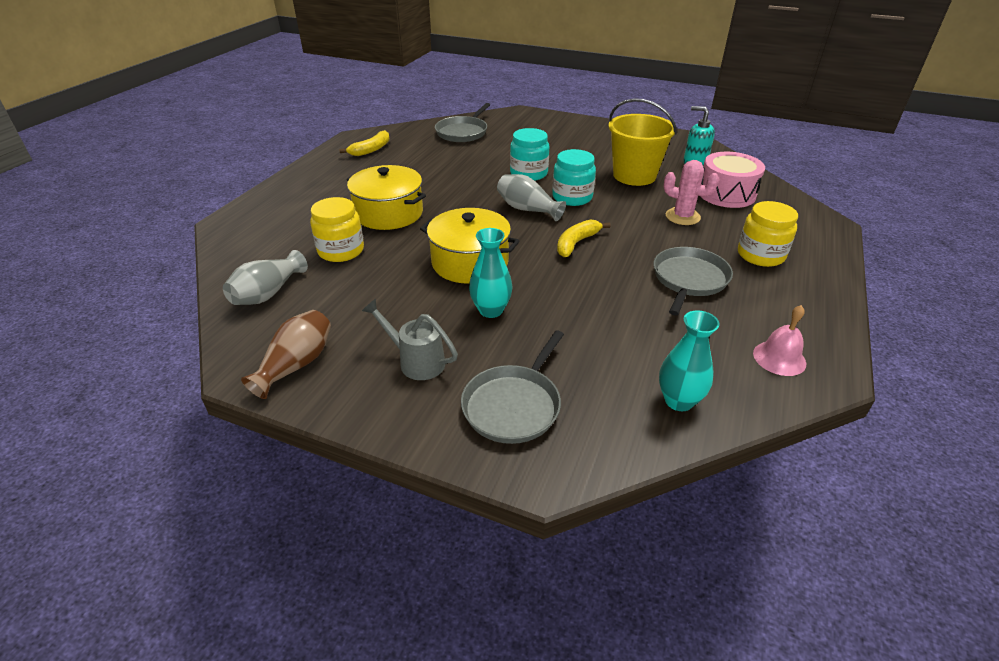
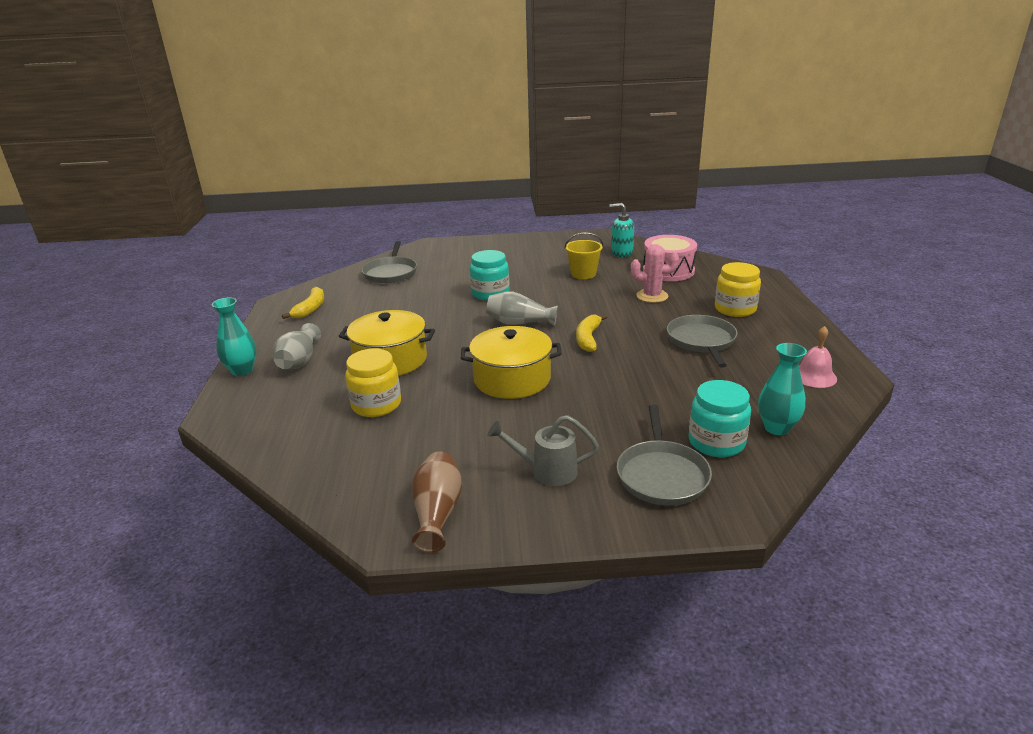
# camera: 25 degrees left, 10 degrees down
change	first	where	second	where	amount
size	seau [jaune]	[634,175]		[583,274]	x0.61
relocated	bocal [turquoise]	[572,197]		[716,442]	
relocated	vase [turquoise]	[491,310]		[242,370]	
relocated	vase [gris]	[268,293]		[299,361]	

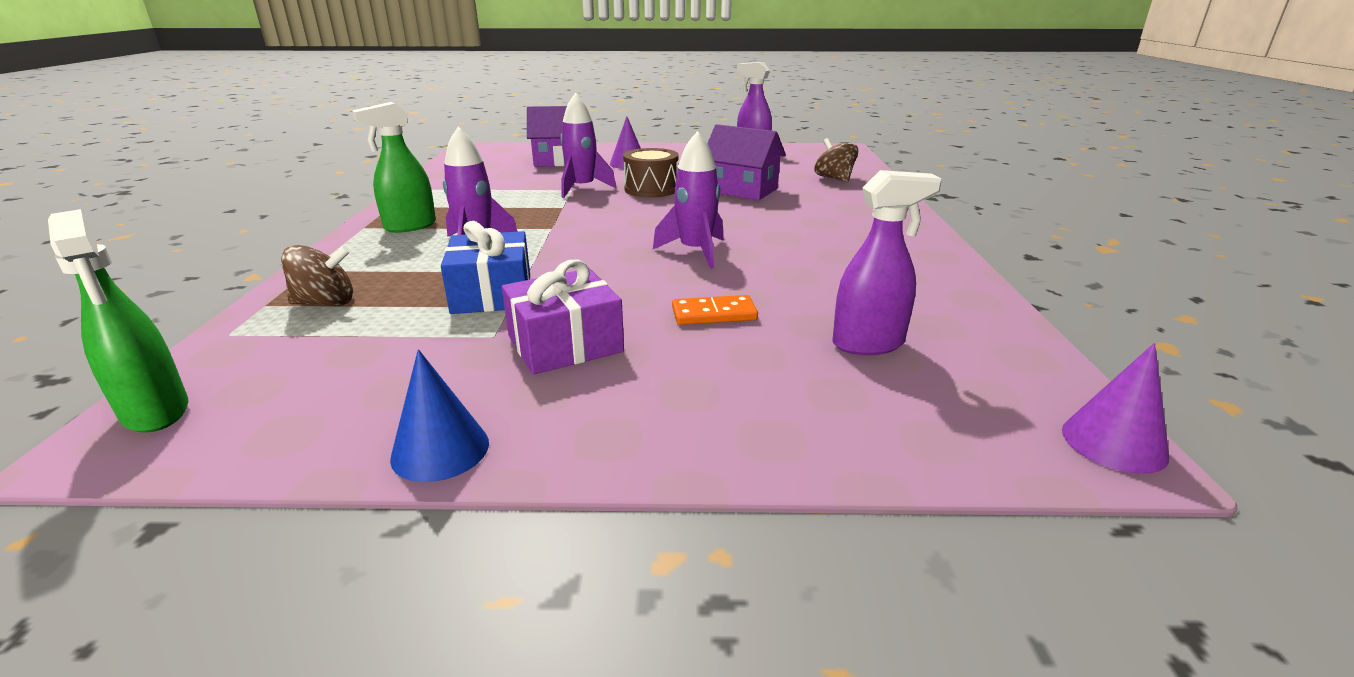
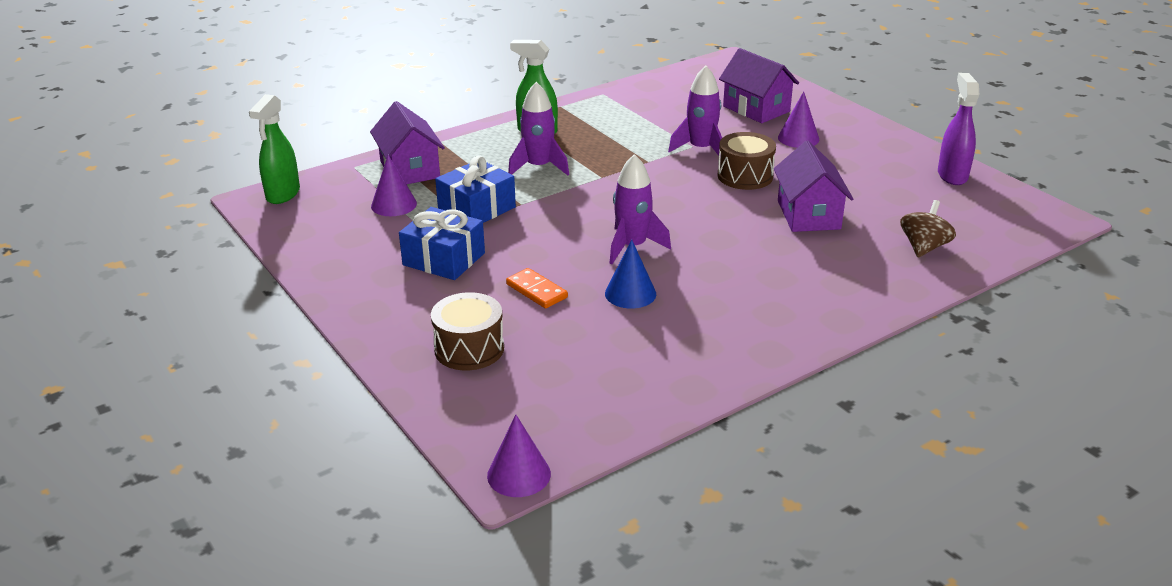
# camera: 55 degrees right, 5 degrees up
change	first	where	second	where	amount
missing	vaporisateur [violet]	[868,344]			
exchanged	toupie [marron]	[325,303]	maison [violet]	[410,169]	
colour	cadeau [violet]	[565,344]	cadeau [bleu]	[444,259]	
relocated	cône [bleu]	[440,450]		[630,293]	
appeared			cône [violet]	[394,204]	
appeared			tambour [marron]	[469,349]	

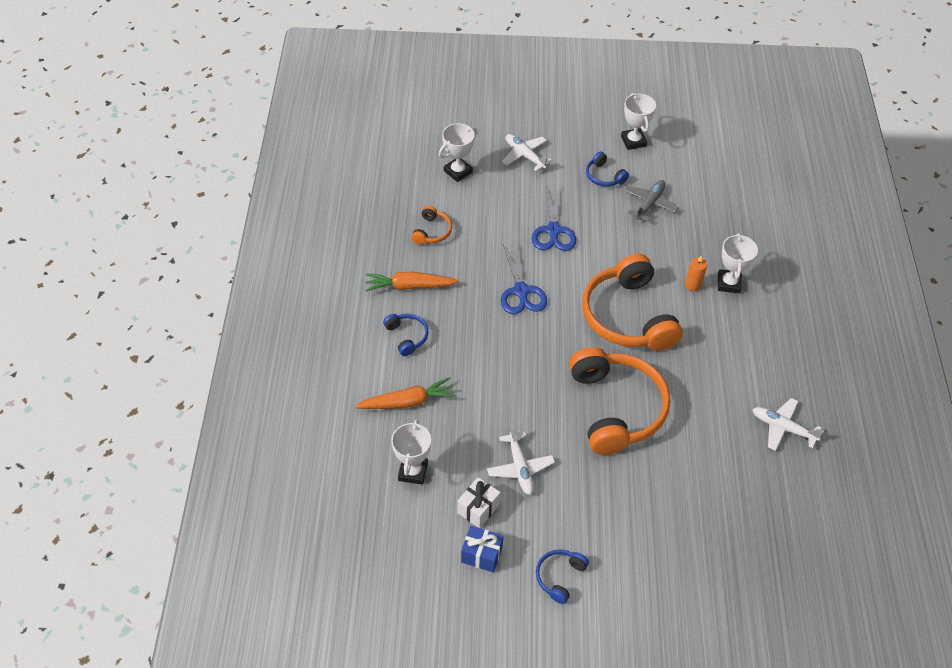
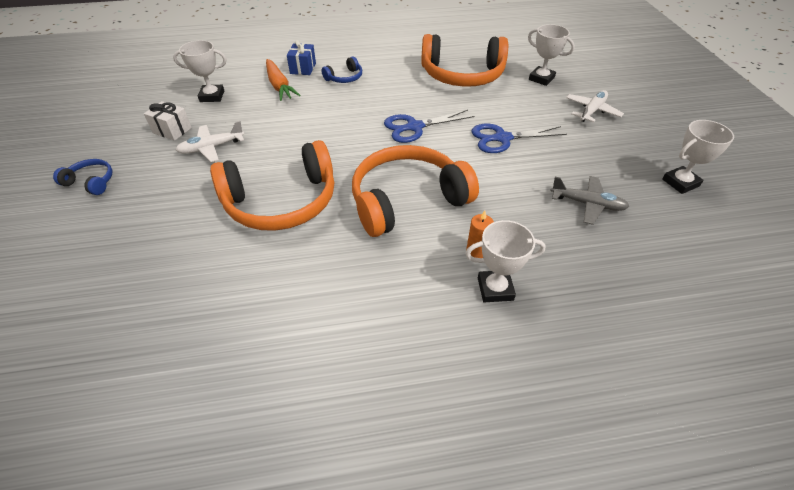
# camera: 80 degrees right, 5 degrees down
change	first	where	second	where	amount
missing	casque audio [bleu]	[604,176]			
size	casque audio [orange]	[432,232]		[462,75]	x2.27
missing	carotte [orange]	[410,286]			
missing	avion [blanc]	[782,428]			
relocated	cadeau [bleu]	[481,555]		[303,68]	

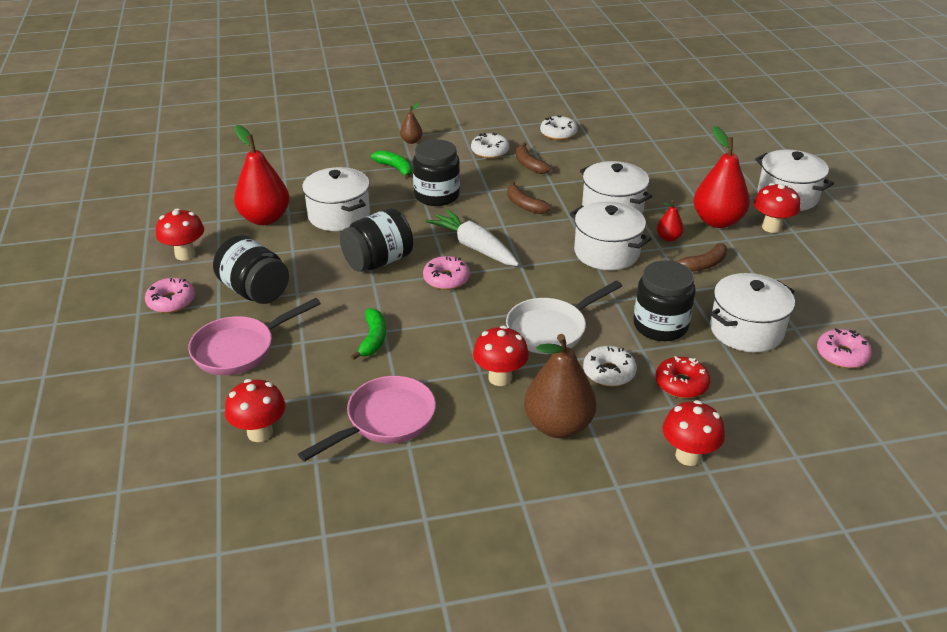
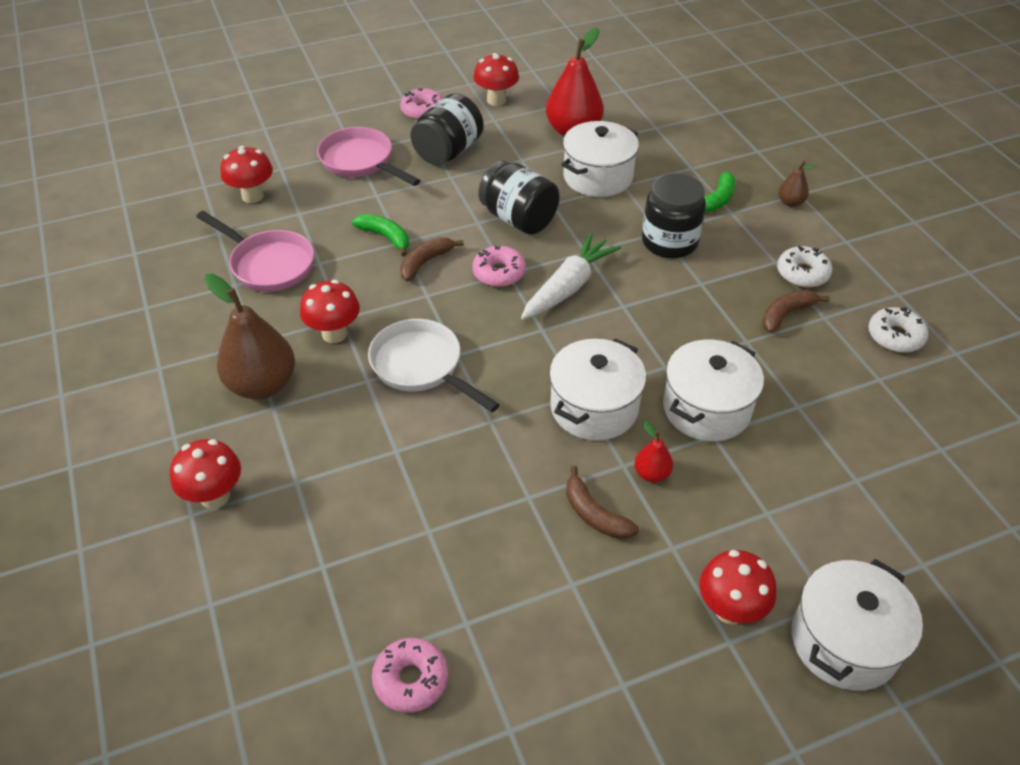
# camera: 80 degrees right, 10 degrees up
change	first	where	second	where	amount
missing	poire [rouge]	[717,221]			
relocated	banane [marron]	[524,205]		[425,262]	
missing	bocal [noir]	[660,326]			
missing	marmite [blanc]	[746,330]			
spun	banane [vert]	[373,339]		[385,237]	135 degrees counterclockwise
missing	beignet [blanc]	[609,372]			
missing	beignet [rouge]	[681,384]			

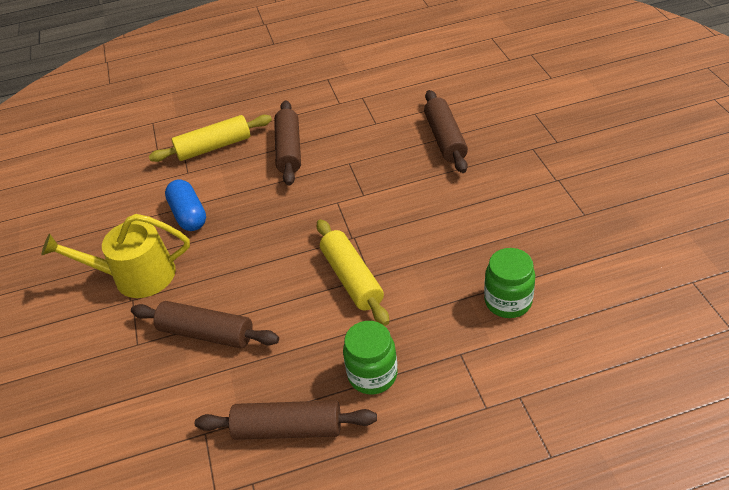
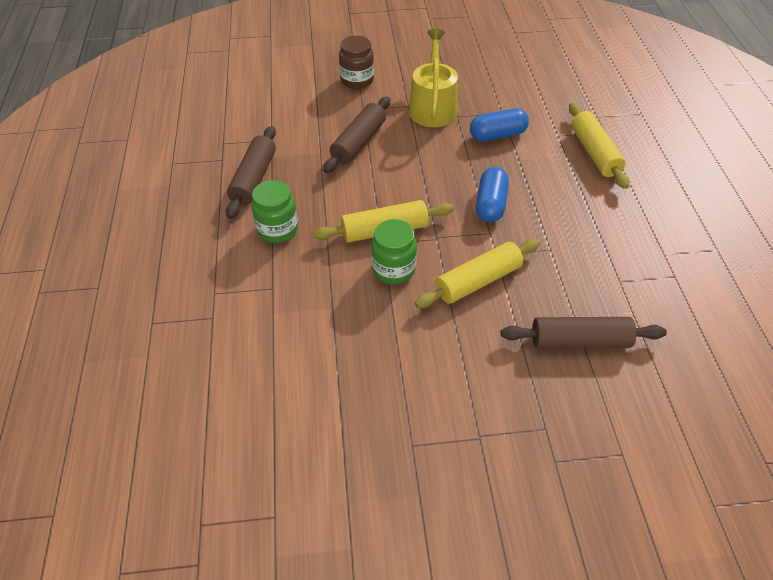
# camera: 95 degrees right, 5 degrees up
change	first	where	second	where	amount
missing	rouleau à pâtisserie [marron]	[289,150]			
relocated	bocal [vert]	[508,301]		[393,269]	
appeared			bocal [marron]	[357,80]	
appeared			gélule [bleu]	[490,204]	
appeared			rouleau à pâtisserie [jaune]	[478,281]	

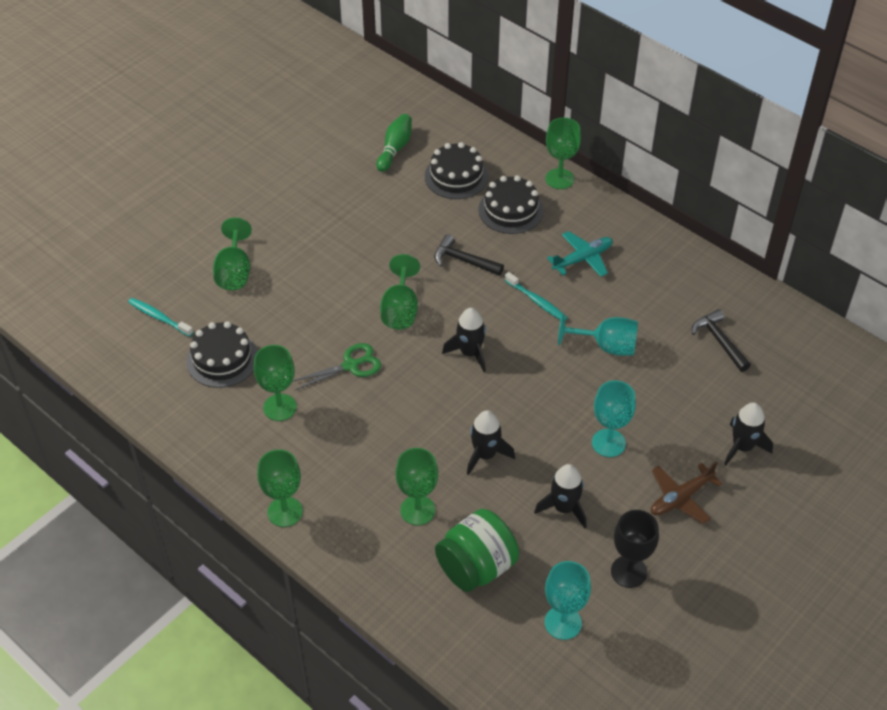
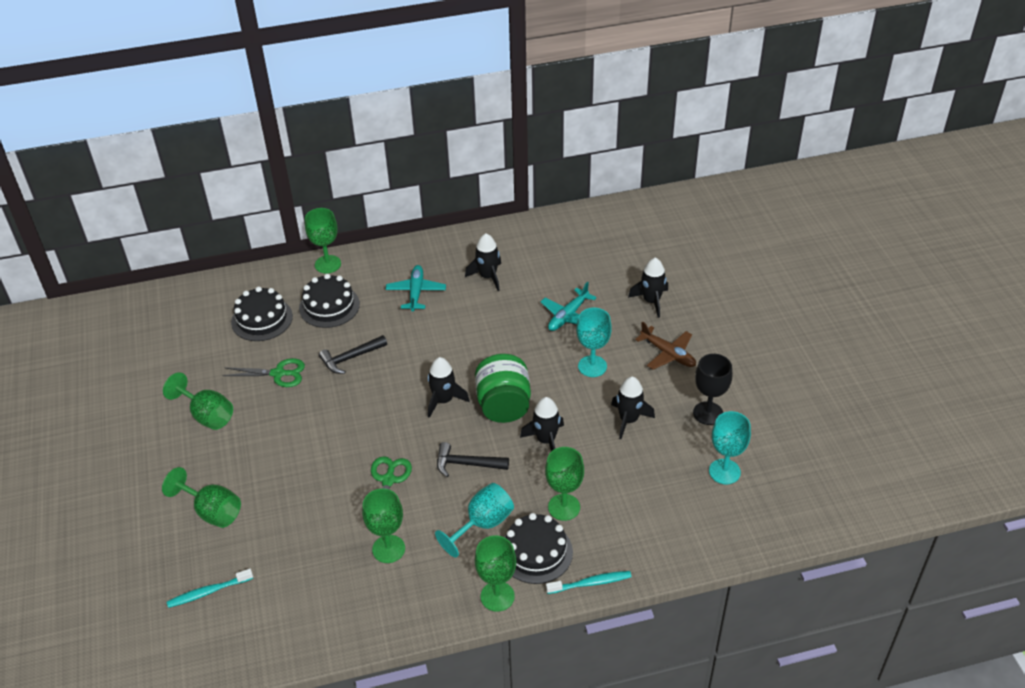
# camera: 55 degrees left, 5 degrees down
change	first	where	second	where	amount
missing	quille [vert]	[395,149]			
relocated	verre à pied [vert]	[400,310]		[207,415]	
relocated	brosse à dents [turquoise]	[536,301]		[590,583]	
relocated	marteau [noir]	[719,341]		[466,464]	
relocated	verre à pied [turquoise]	[606,346]		[483,524]	
relocated	gâteau [noir]	[222,359]		[536,552]	
spun	avion [marron]	[680,498]		[668,354]	45 degrees counterclockwise
relocated	bocal [vert]	[476,567]		[503,405]	
appeared			fusée [noir]	[488,277]	
appeared			avion [turquoise]	[568,316]	
appeared			ciseaux [vert]	[278,373]	

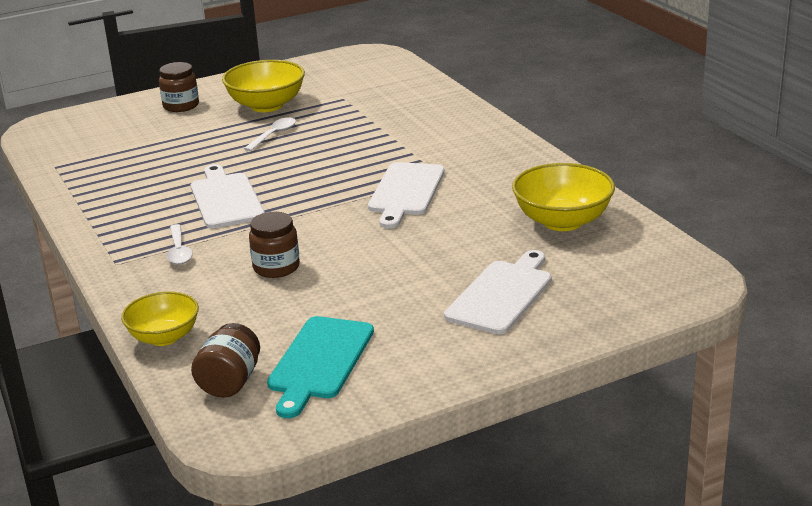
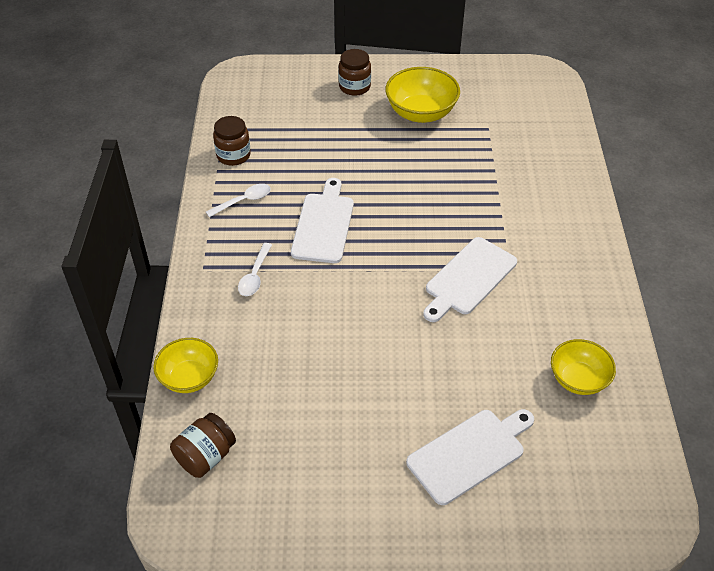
# camera: 25 degrees right, 20 degrees up
change	first	where	second	where	amount
relocated	cuillère [blanc]	[274,135]		[244,201]	
size	bol [jaune]	[562,221]		[578,379]	x0.66
relocated	bocal [marron]	[276,267]		[233,155]	
missing	planche à découper [turquoise]	[319,361]			

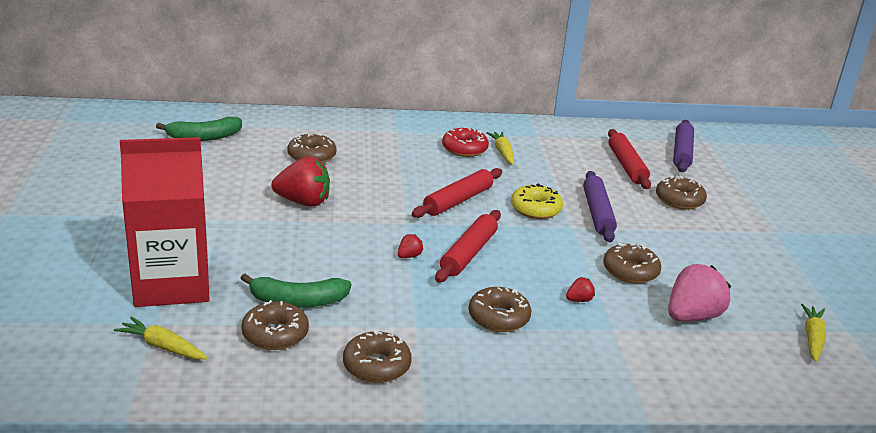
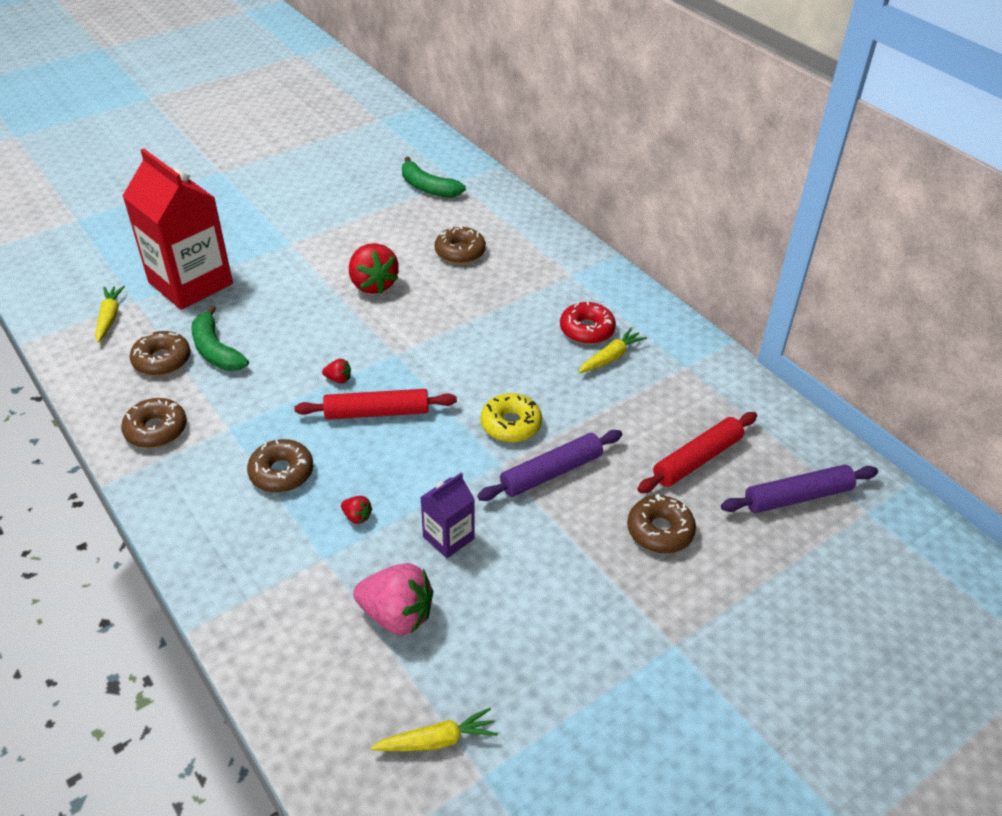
# camera: 60 degrees right, 15 degrees up
change	first	where	second	where	amount
missing	rouleau à pâtisserie [rouge]	[458,201]			
exchanged	beignet [marron]	[630,271]	brique de lait [violet]	[448,537]	

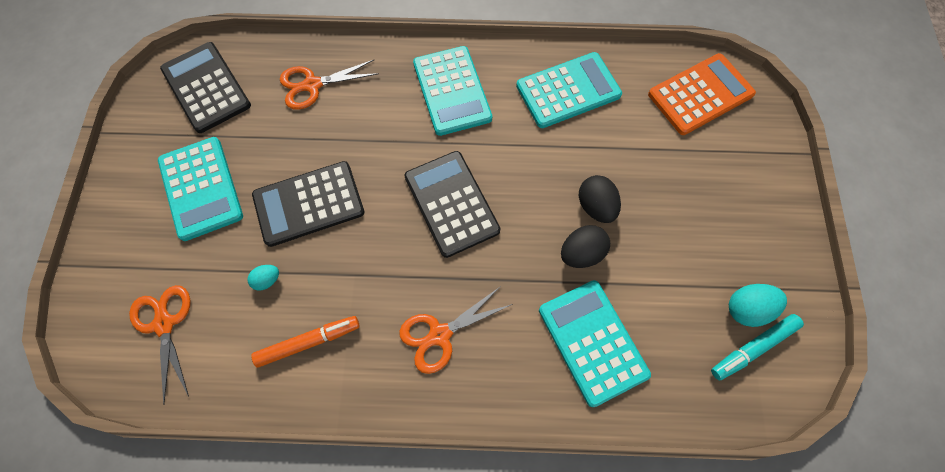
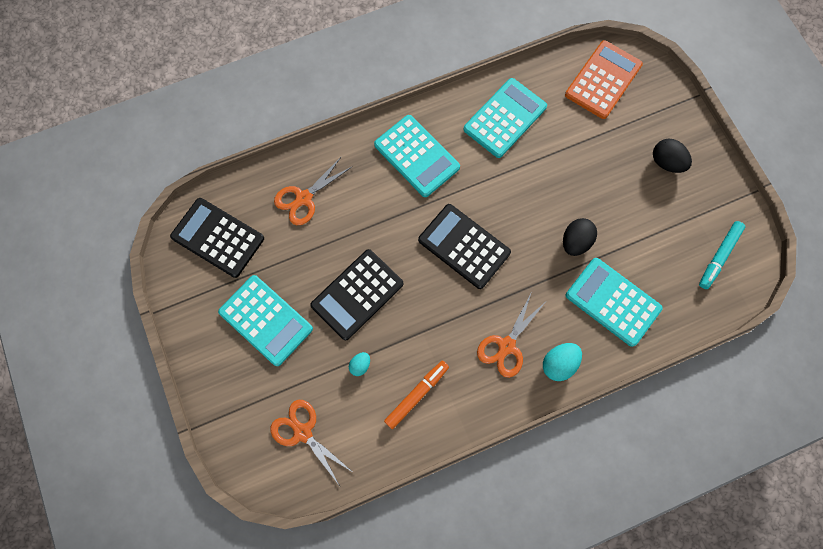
# camera: 25 degrees left, 5 degrees up
change	first	where	second	where	amount
relocated	œuf [noir]	[595,206]		[666,162]	
relocated	œuf [turquoise]	[747,309]		[558,363]	

